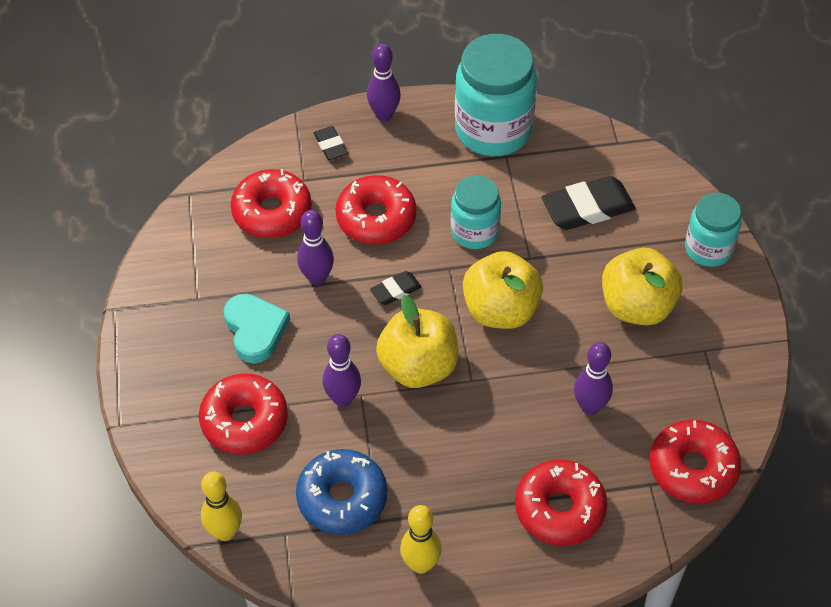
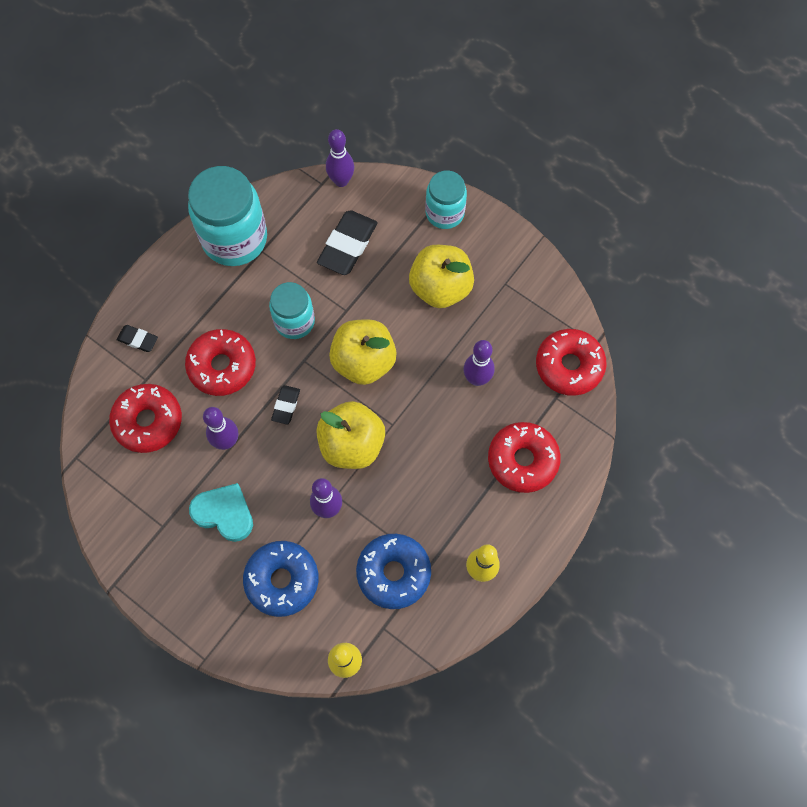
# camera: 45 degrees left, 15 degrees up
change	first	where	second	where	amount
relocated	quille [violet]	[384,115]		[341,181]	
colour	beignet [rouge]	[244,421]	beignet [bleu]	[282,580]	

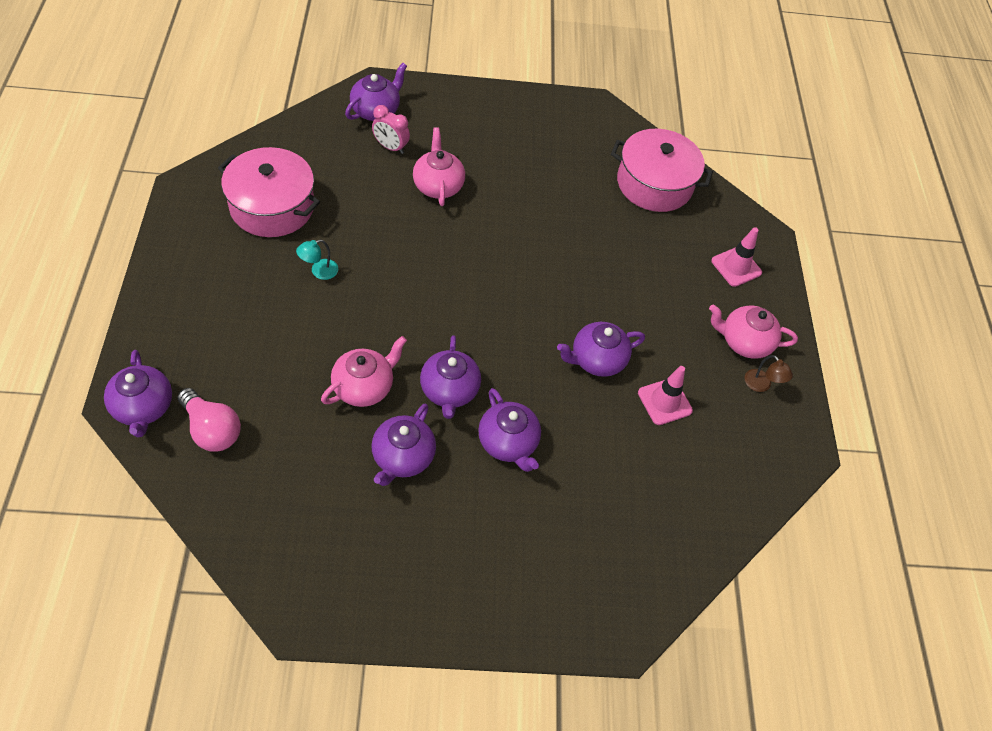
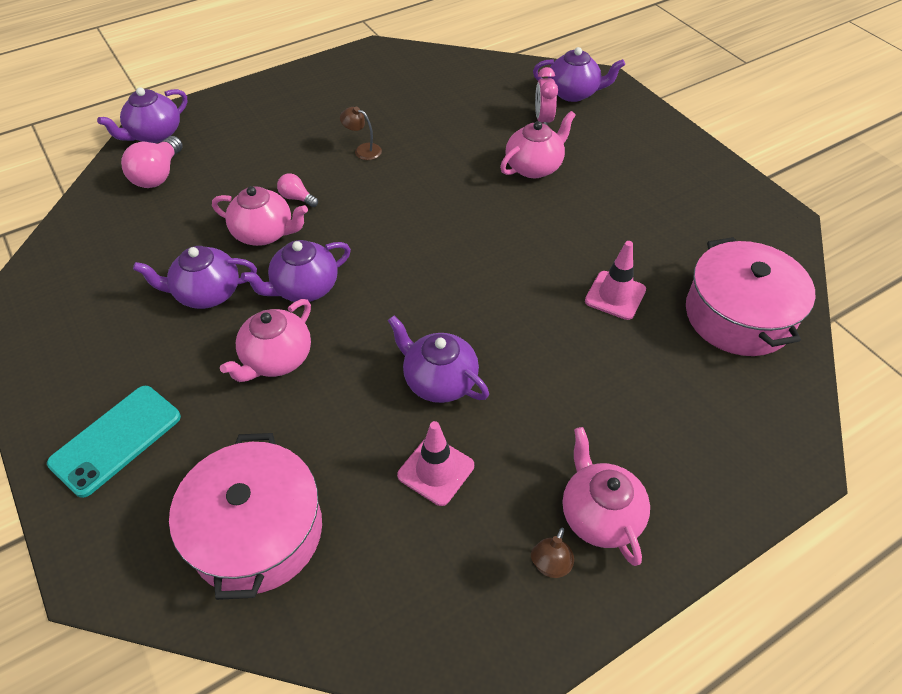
# camera: 65 degrees right, 5 degrees down
change	first	where	second	where	amount
relocated	marmite [rose]	[272,206]		[257,531]	
relocated	cône de chantier [rose]	[736,267]		[615,295]	
colour	lampe [turquoise]	[319,271]	lampe [marron]	[363,150]	
colour	théière [violet]	[508,443]	théière [rose]	[276,359]	
appeared			ampoule [rose]	[297,198]	
appeared			téléphone [turquoise]	[116,440]	

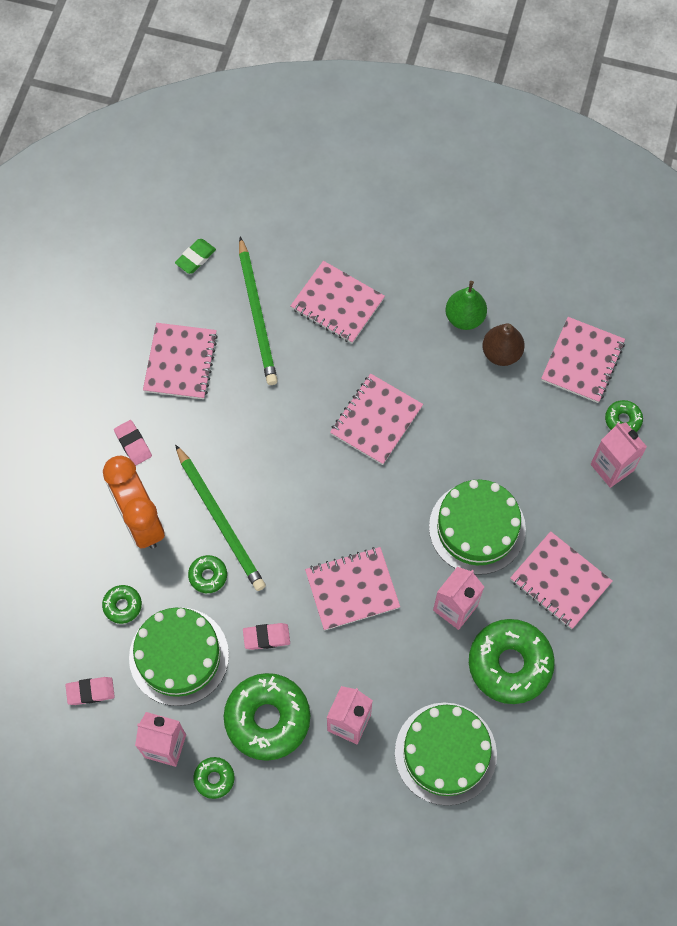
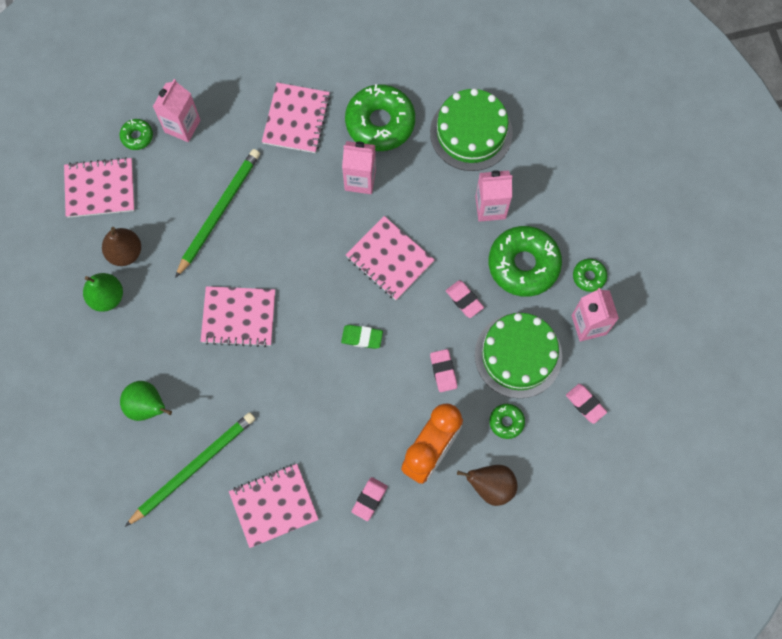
# camera: 120 degrees left, 5 degrees up
change	first	where	second	where	amount
relocated	gomme [vert]	[195,258]		[362,337]	
exchanged	carnet [rose]	[337,304]	poire [vert]	[148,406]	
relocated	crayon [vert]	[220,520]		[219,211]	
missing	gâteau [vert]	[477,528]			
exchanged	beignet [vert]	[208,576]	gomme [rose]	[443,371]	
appeared			poire [marron]	[491,486]	

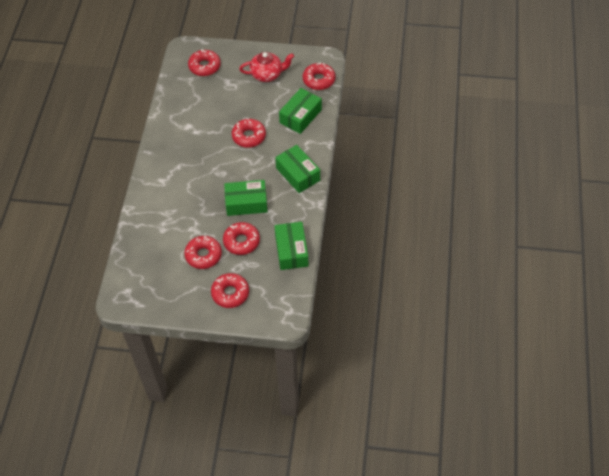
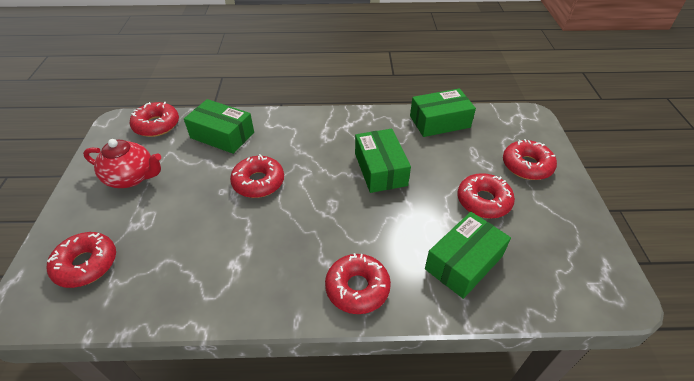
# camera: 100 degrees left, 10 degrees down
change	first	where	second	where	amount
spun	théière [rouge]	[267,74]		[131,177]	120 degrees clockwise
relocated	boîte [vert]	[298,174]		[463,262]	
relocated	beignet [rouge]	[241,241]		[357,288]	

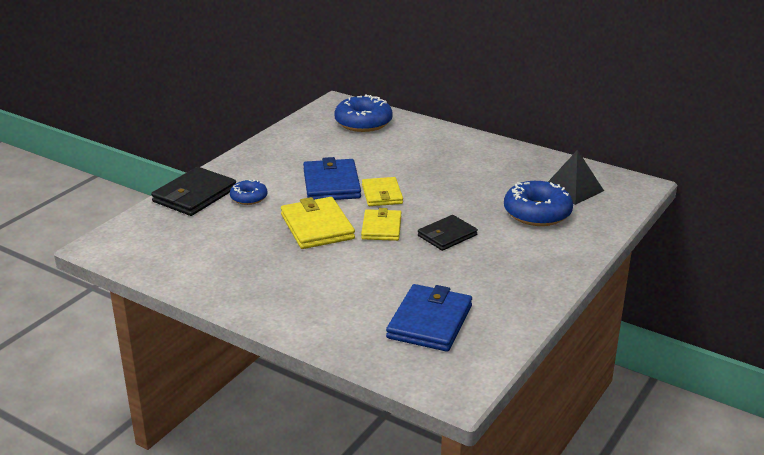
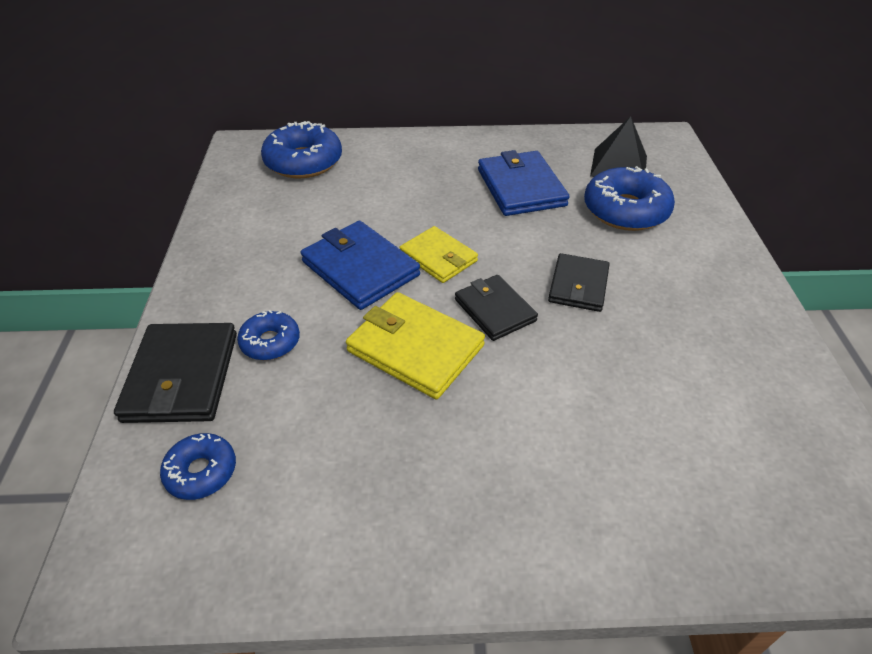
# camera: 35 degrees left, 15 degrees up
change	first	where	second	where	amount
colour	portefeuille [jaune]	[381,228]	portefeuille [noir]	[495,310]	
relocated	portefeuille [bleu]	[430,321]		[521,187]	
appeared			beignet [bleu]	[201,472]	

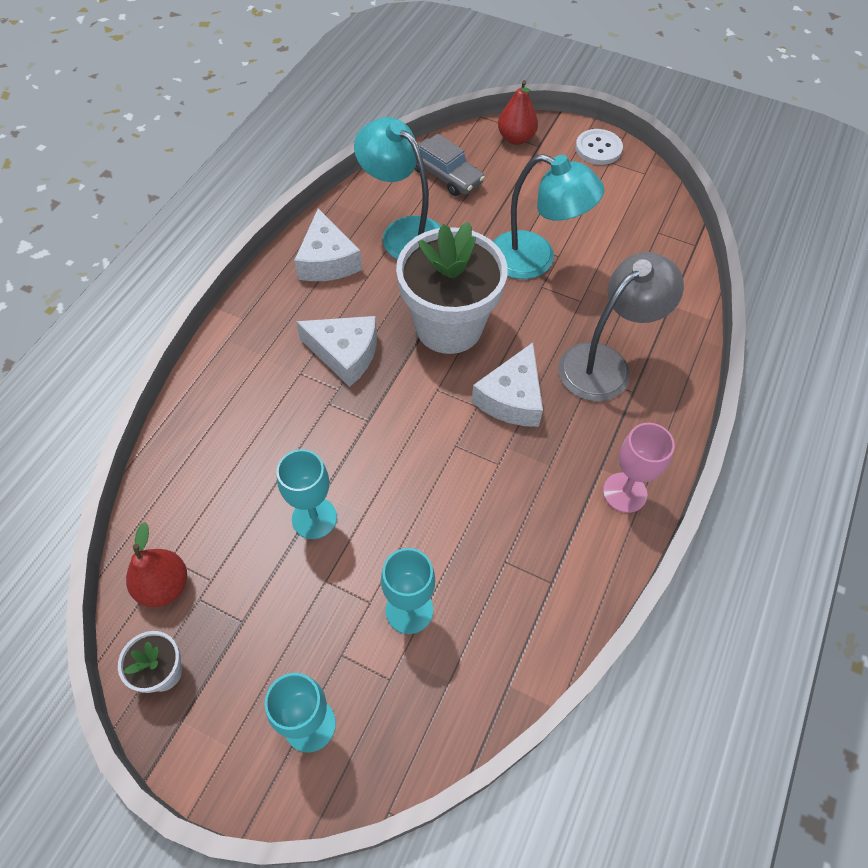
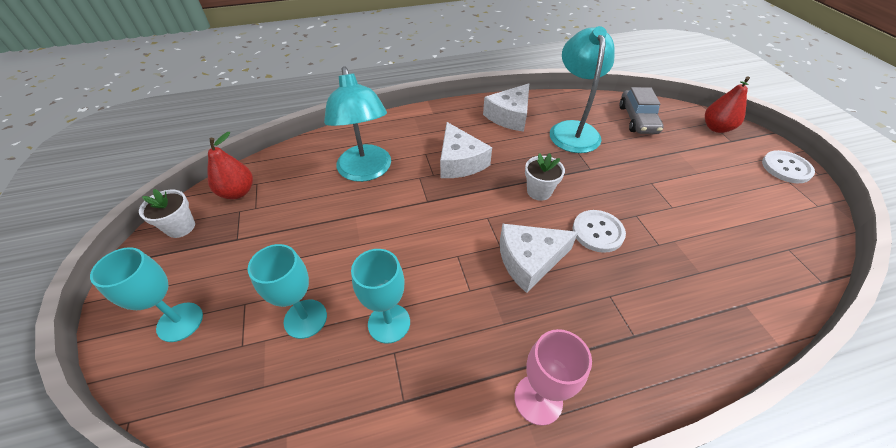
# camera: 50 degrees right, 10 degrees down
change	first	where	second	where	amount
relocated	lampe [turquoise]	[535,260]		[366,171]	
size	pot de fleurs [blanc]	[449,326]		[539,191]	x0.44
missing	lampe [gris]	[605,363]			
relocated	verre à pied [turquoise]	[314,518]		[389,323]	
appeared			bouton [blanc]	[597,232]	

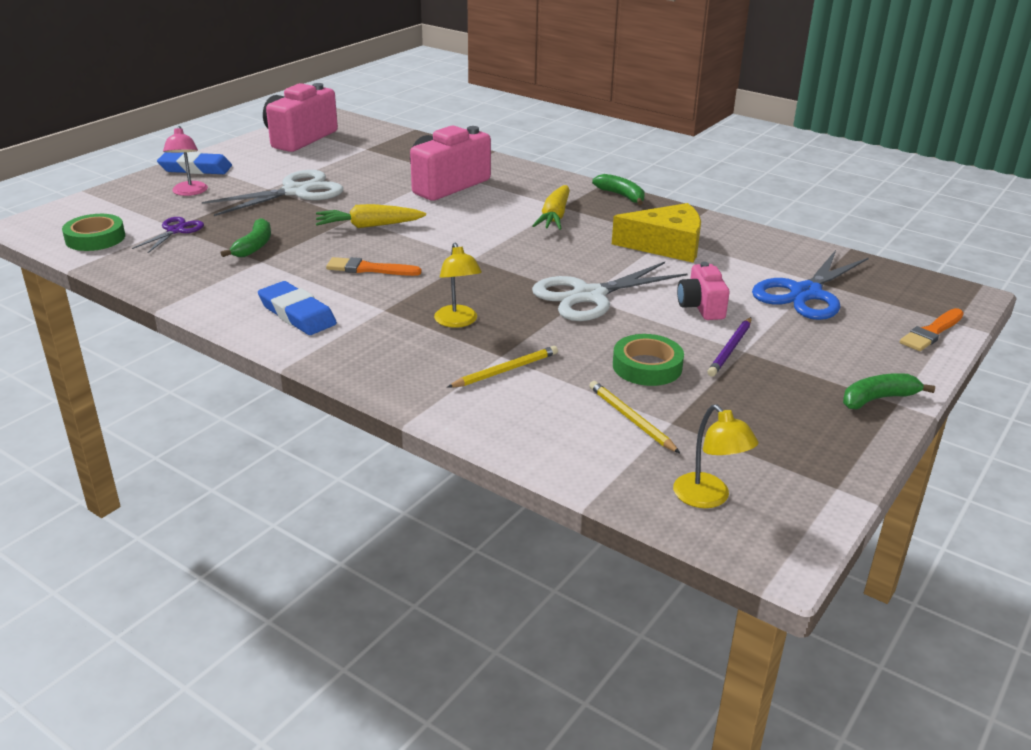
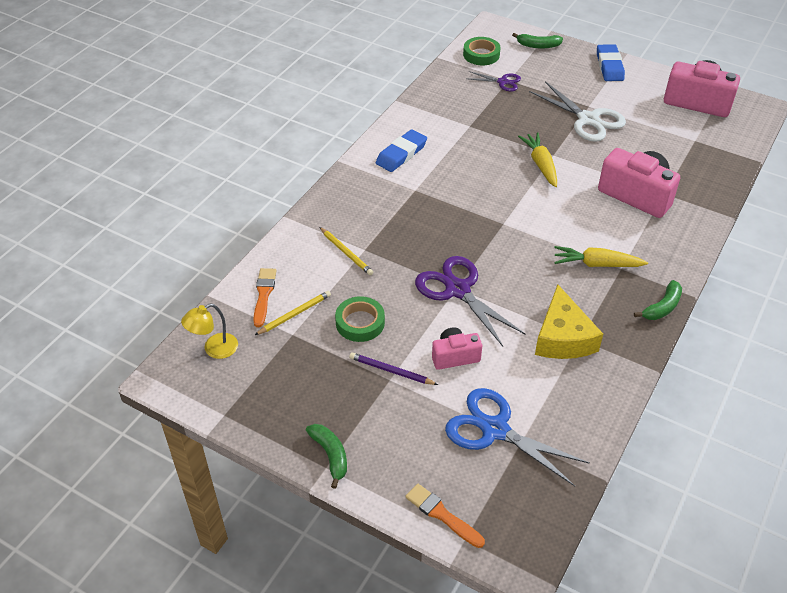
# camera: 85 degrees right, 15 degrees up
change	first	where	second	where	amount
missing	lampe [rose]	[189,192]			
relocated	banane [vert]	[254,246]		[538,45]	
missing	lampe [jaune]	[458,322]			
relocated	pinceau [orange]	[369,269]		[264,294]	
colour	ciseaux [blanc]	[589,296]	ciseaux [violet]	[457,290]	

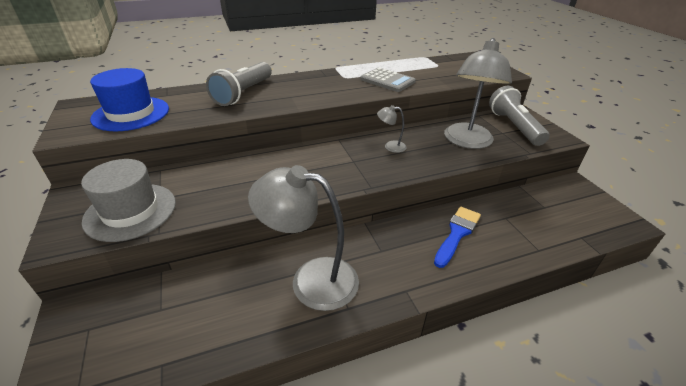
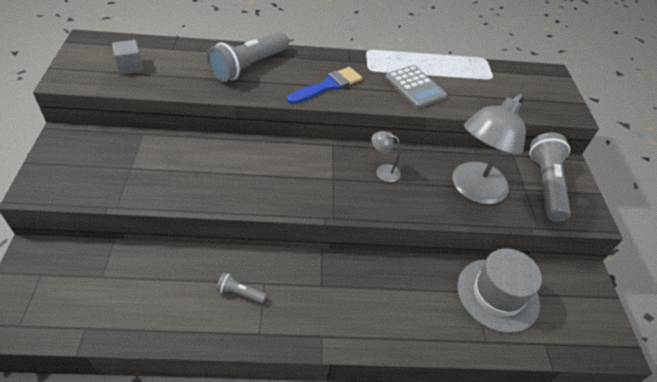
# camera: 15 degrees right, 10 degrees up
change	first	where	second	where	amount
exchanged	chapeau [bleu]	[131,114]	cube [gris]	[130,67]	
relocated	chapeau [gris]	[130,211]		[497,294]	
exchanged	lampe [gris]	[311,279]	lampe de poche [gris]	[240,293]	
relocated	pinceau [bleu]	[457,233]		[328,86]	

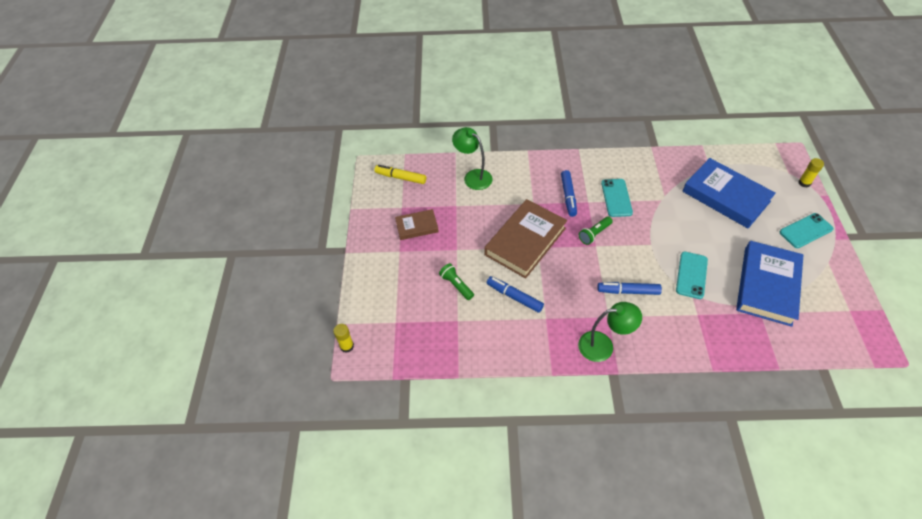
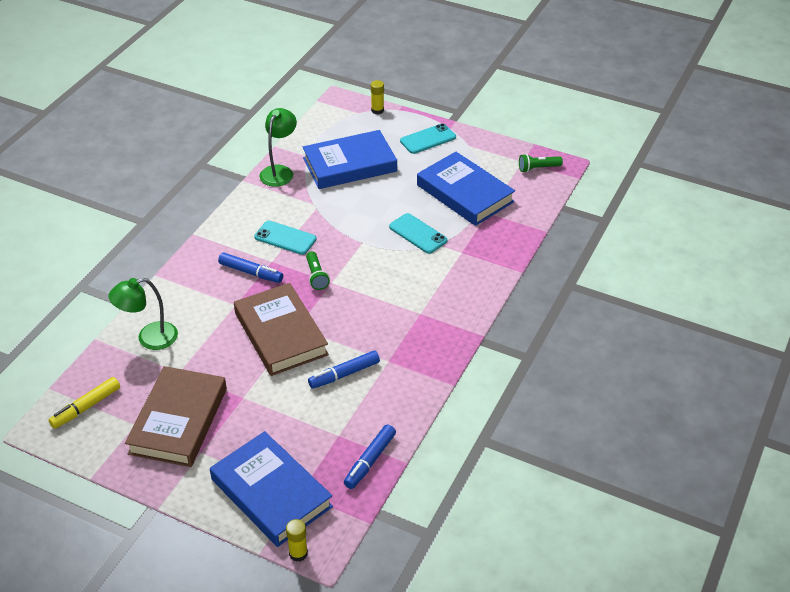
# camera: 65 degrees left, 10 degrees down
change	first	where	second	where	amount
size	livre [marron]	[417,226]		[178,421]	x1.89
spun	téléphone [turquoise]	[806,231]		[428,139]	60 degrees clockwise
relocated	lampe de poche [vert]	[456,285]		[538,168]	
relocated	feutre [bleu]	[628,291]		[370,461]	
relocated	lampe [vert]	[603,345]		[279,171]	
appeared			livre [bleu]	[271,493]	

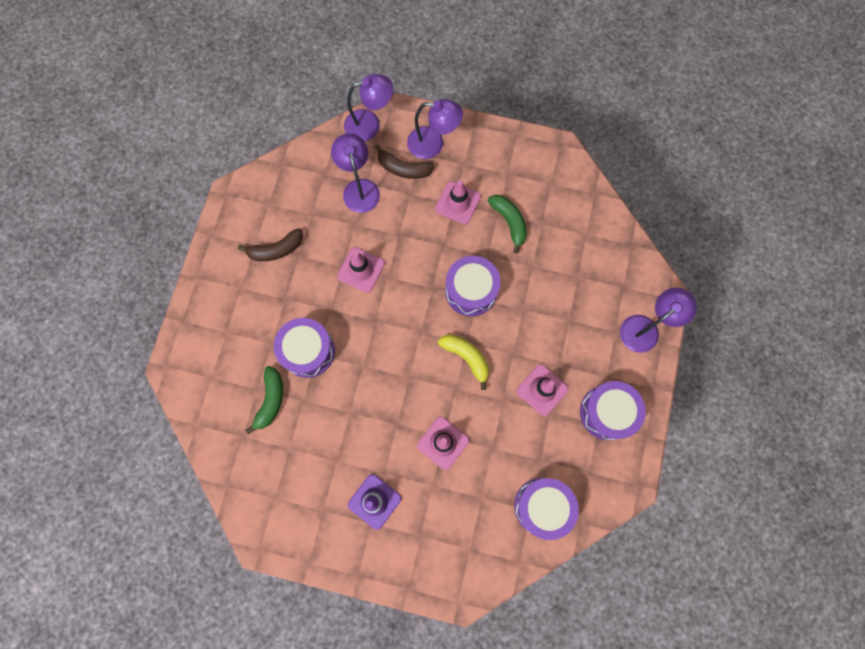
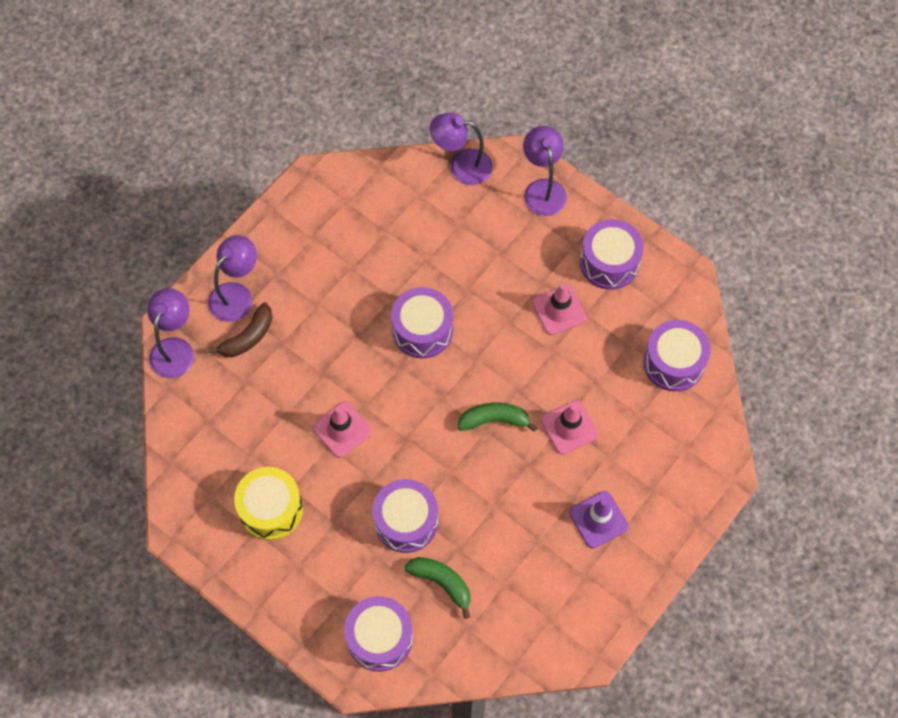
# camera: 65 degrees left, 10 degrees down
change	first	where	second	where	amount
relocated	lampe [violet]	[359,188]		[461,166]	
missing	cône de chantier [rose]	[458,203]			
relocated	banane [vert]	[509,222]		[494,420]	
exchanged	banane [marron]	[276,250]	tambour [jaune]	[271,509]	
missing	banane [jaune]	[466,357]			
appeared			tambour [violet]	[379,638]	

